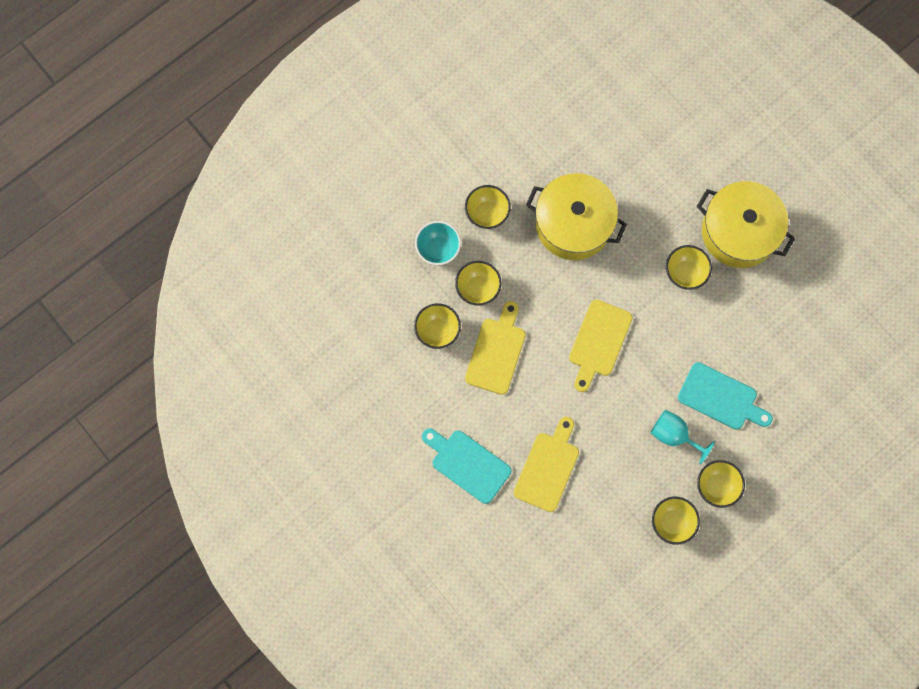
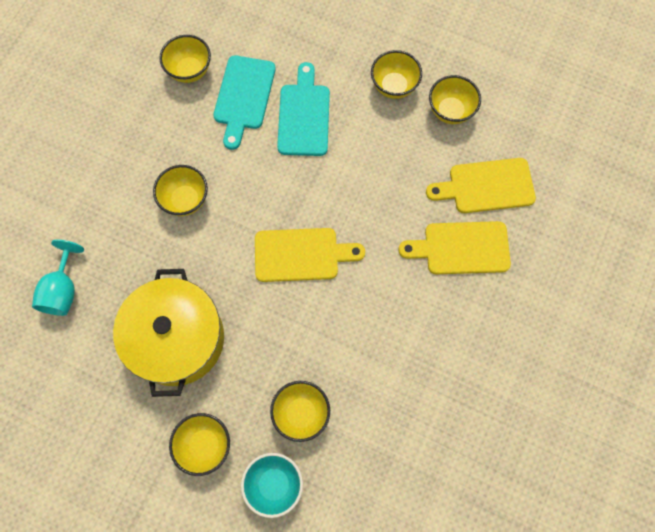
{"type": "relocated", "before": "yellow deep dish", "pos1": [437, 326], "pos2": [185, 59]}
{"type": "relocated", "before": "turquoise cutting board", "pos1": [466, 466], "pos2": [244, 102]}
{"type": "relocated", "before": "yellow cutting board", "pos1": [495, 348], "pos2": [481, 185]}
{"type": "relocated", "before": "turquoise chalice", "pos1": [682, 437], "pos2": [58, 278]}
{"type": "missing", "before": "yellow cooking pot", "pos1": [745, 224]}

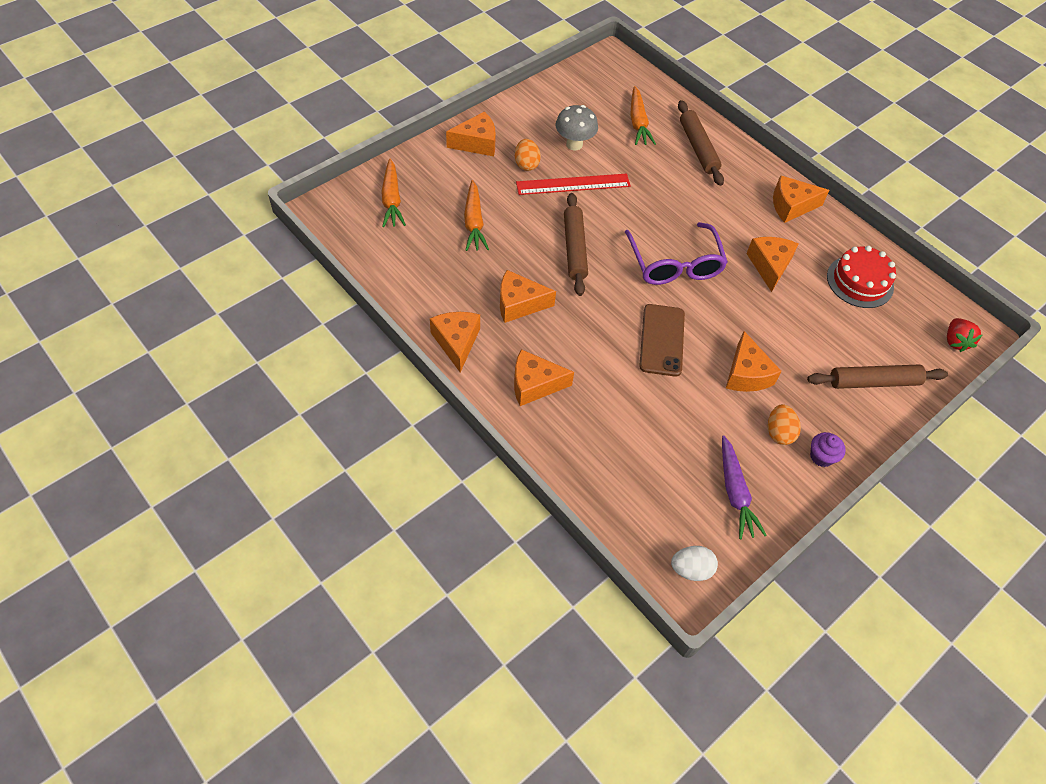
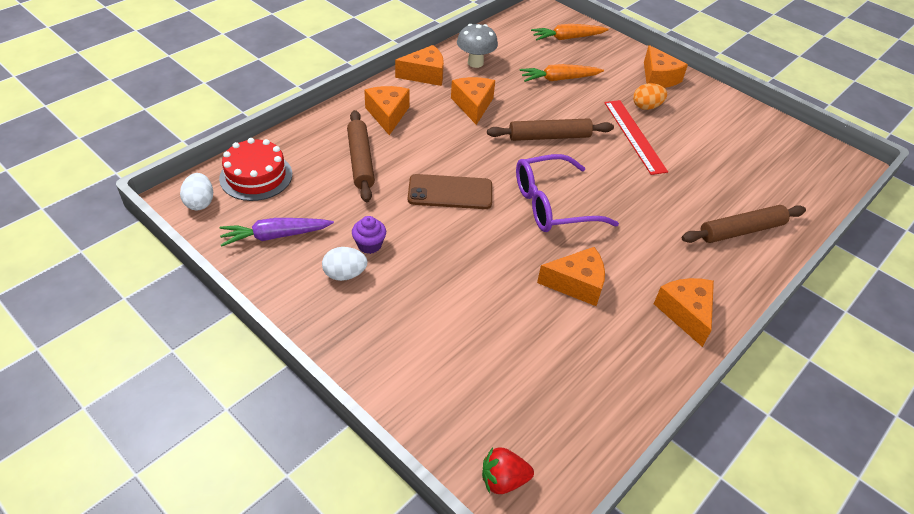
{"type": "relocated", "before": "gray fungus", "pos1": [576, 127], "pos2": [477, 46]}
{"type": "missing", "before": "bright orange carrot", "pos1": [643, 115]}
{"type": "missing", "before": "bright orange cheese", "pos1": [754, 361]}
{"type": "colour", "before": "bright orange egg", "after": "snow-white egg", "pos1": [784, 424], "pos2": [344, 264]}
{"type": "relocated", "before": "russet pastry roller", "pos1": [877, 377], "pos2": [361, 156]}
{"type": "relocated", "before": "purple cupcake", "pos1": [828, 449], "pos2": [369, 235]}
{"type": "relocated", "before": "scarlet layer cake", "pos1": [861, 277], "pos2": [255, 169]}

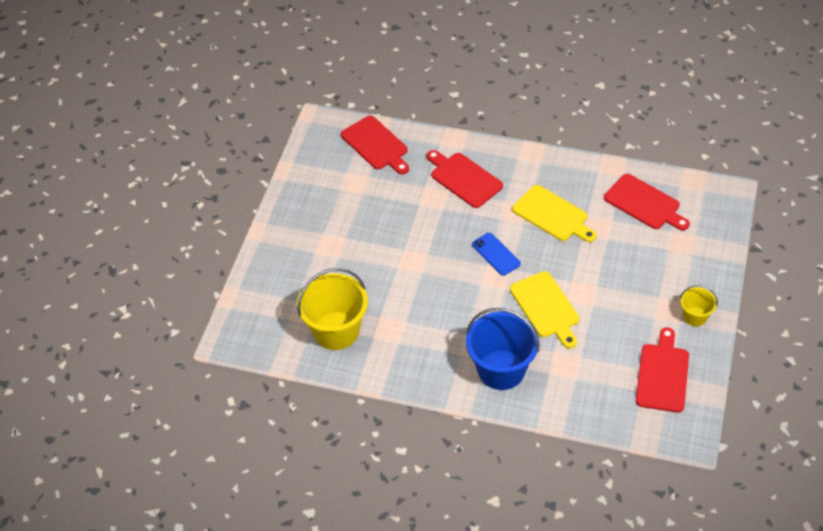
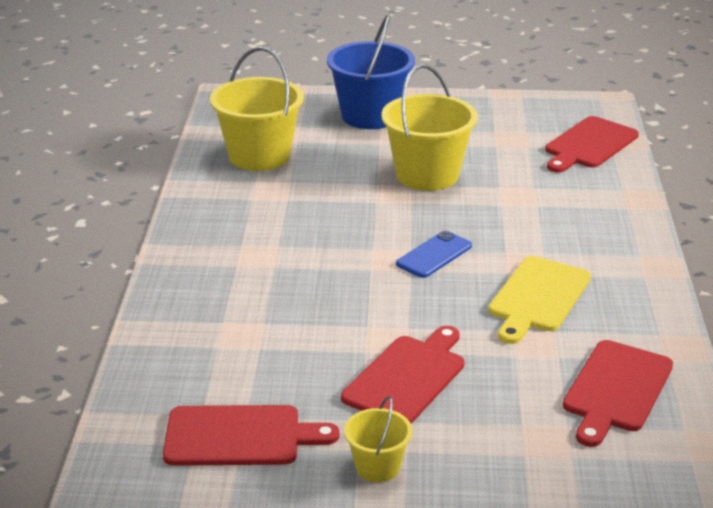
{"type": "relocated", "before": "scarlet cutting board", "pos1": [465, 179], "pos2": [403, 374]}
{"type": "relocated", "before": "cobalt bucket", "pos1": [502, 349], "pos2": [371, 72]}
{"type": "missing", "before": "yellow cutting board", "pos1": [544, 309]}
{"type": "appeared", "after": "yellow bucket", "pos2": [430, 127]}

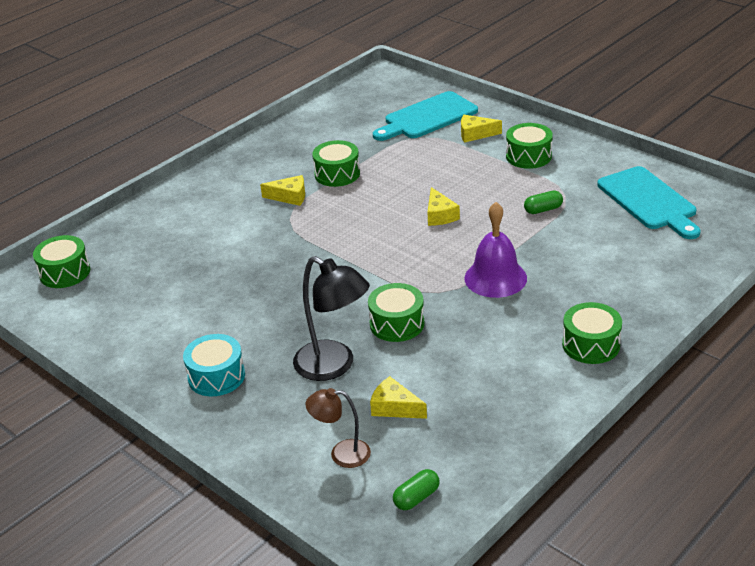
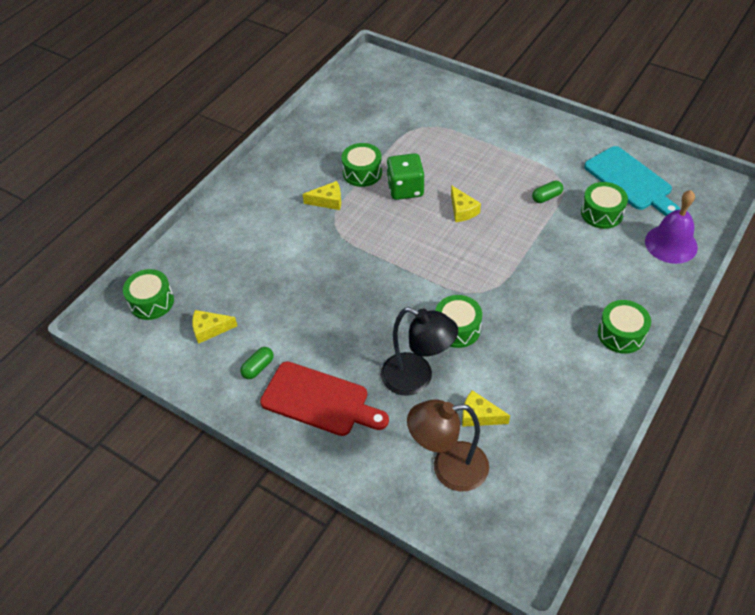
{"type": "exchanged", "before": "turquoise drum", "after": "scarlet cutting board", "pos1": [214, 365], "pos2": [324, 398]}
{"type": "size", "before": "russet reading lamp", "pos1": [338, 428], "pos2": [448, 445], "scale": 1.68}
{"type": "missing", "before": "turquoise cutting board", "pos1": [425, 116]}
{"type": "relocated", "before": "green capsule", "pos1": [416, 489], "pos2": [257, 363]}
{"type": "relocated", "before": "yellow cheese", "pos1": [481, 129], "pos2": [214, 327]}
{"type": "relocated", "before": "purple hand bell", "pos1": [495, 250], "pos2": [671, 227]}
{"type": "relocated", "before": "green drum", "pos1": [529, 146], "pos2": [604, 205]}
{"type": "appeared", "after": "green game die", "pos2": [405, 176]}

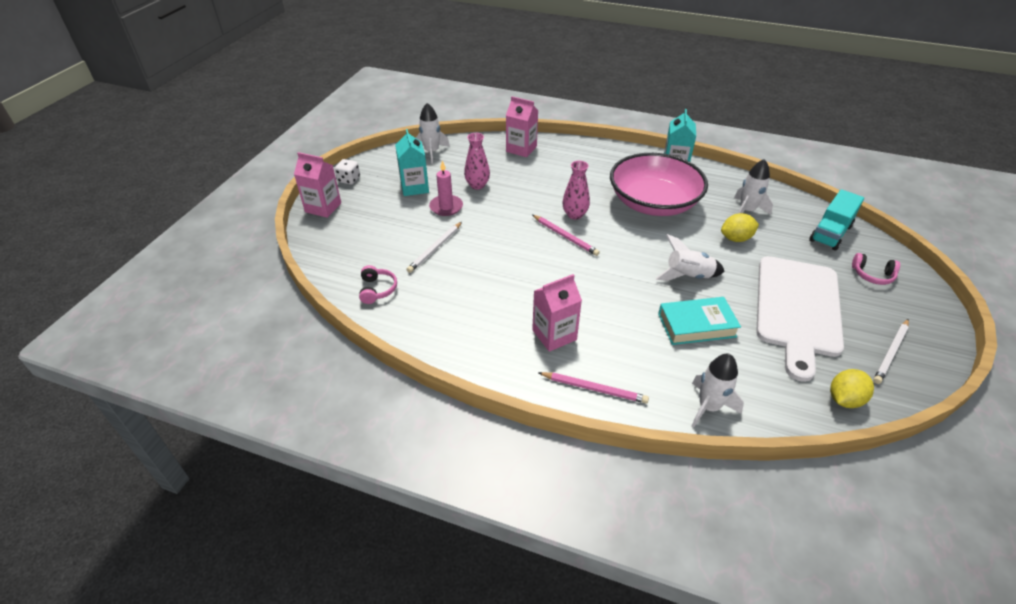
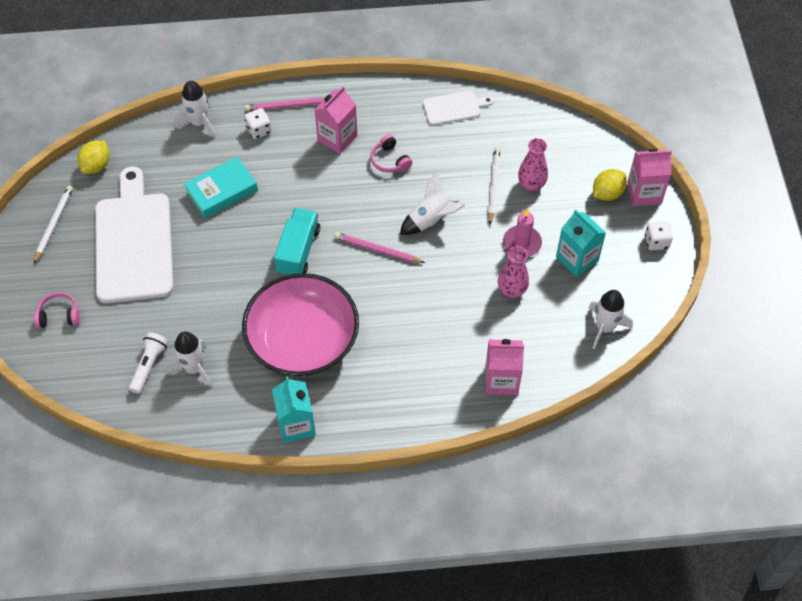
{"type": "relocated", "before": "pink headset", "pos1": [378, 284], "pos2": [391, 153]}
{"type": "relocated", "before": "pink flower vase", "pos1": [576, 190], "pos2": [533, 164]}
{"type": "relocated", "before": "snow-white rocket", "pos1": [689, 257], "pos2": [432, 203]}
{"type": "relocated", "before": "yellow lemon", "pos1": [740, 227], "pos2": [610, 185]}
{"type": "relocated", "before": "turquoise lorry", "pos1": [836, 220], "pos2": [297, 242]}
{"type": "appeared", "after": "snow-white torch", "pos2": [148, 363]}
{"type": "appeared", "after": "snow-white game die", "pos2": [258, 123]}
{"type": "appeared", "after": "snow-white cutting board", "pos2": [458, 108]}

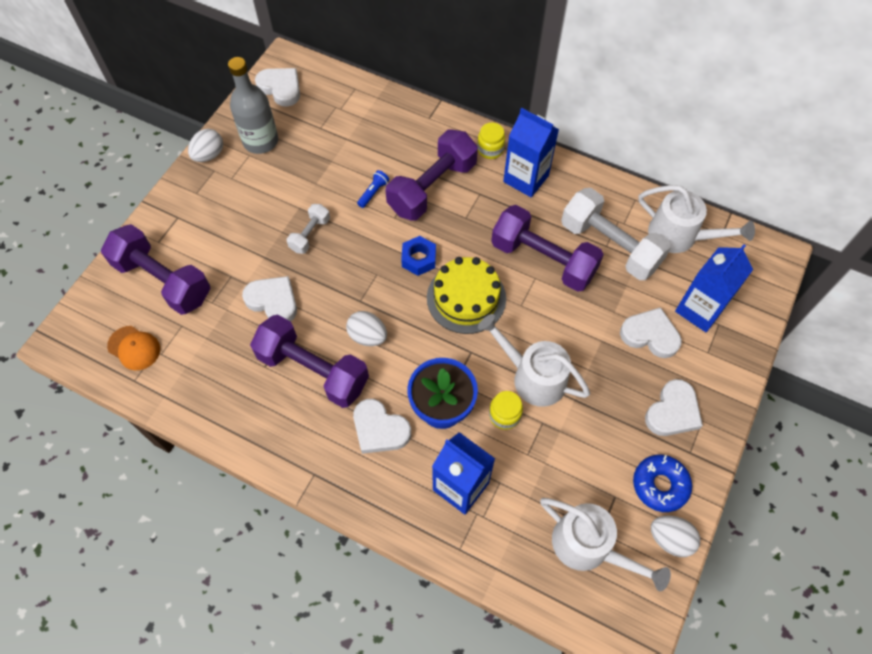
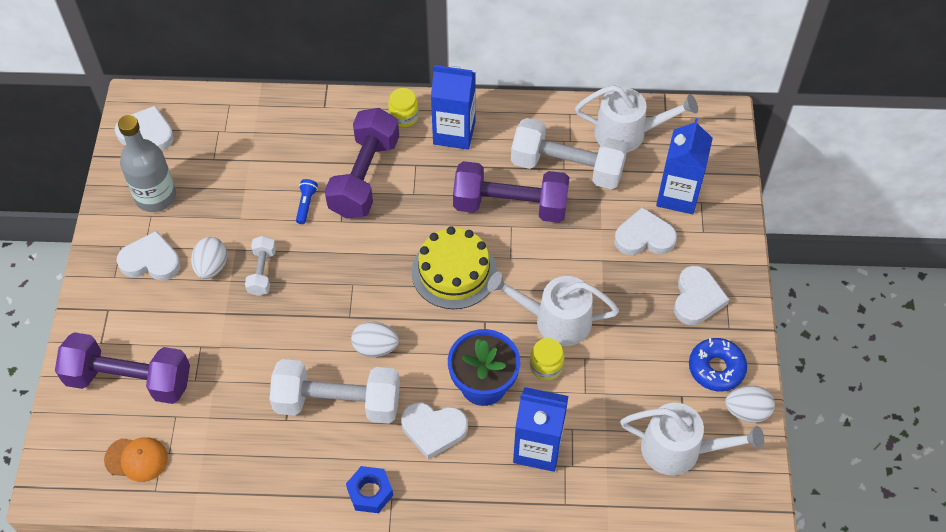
{"type": "relocated", "before": "snow-white egg", "pos1": [205, 145], "pos2": [209, 258]}
{"type": "relocated", "before": "snow-white heart shape", "pos1": [269, 298], "pos2": [149, 256]}
{"type": "colour", "before": "purple free weight", "after": "snow-white free weight", "pos1": [309, 361], "pos2": [334, 391]}
{"type": "relocated", "before": "cobalt hex nut", "pos1": [418, 256], "pos2": [369, 489]}

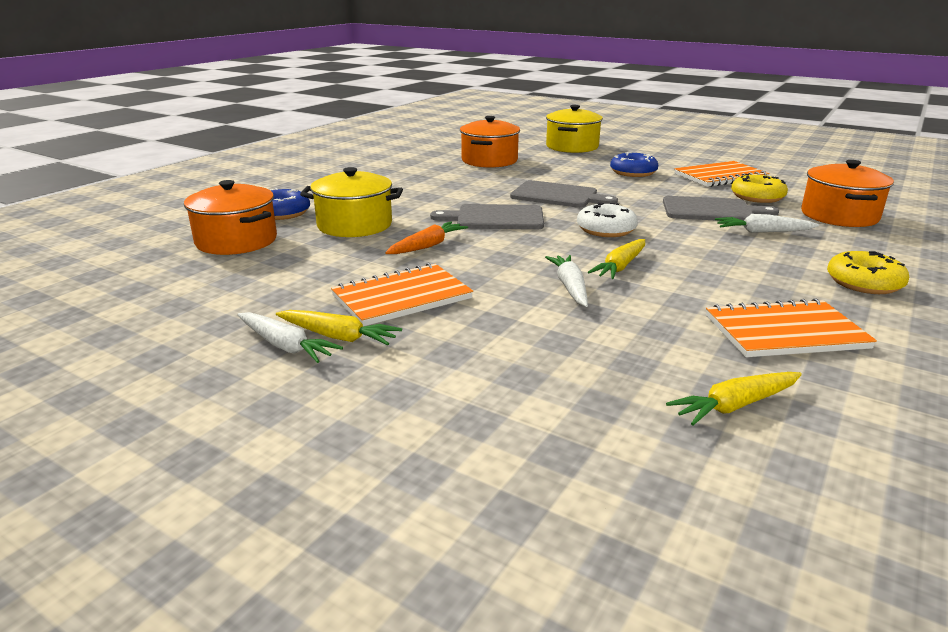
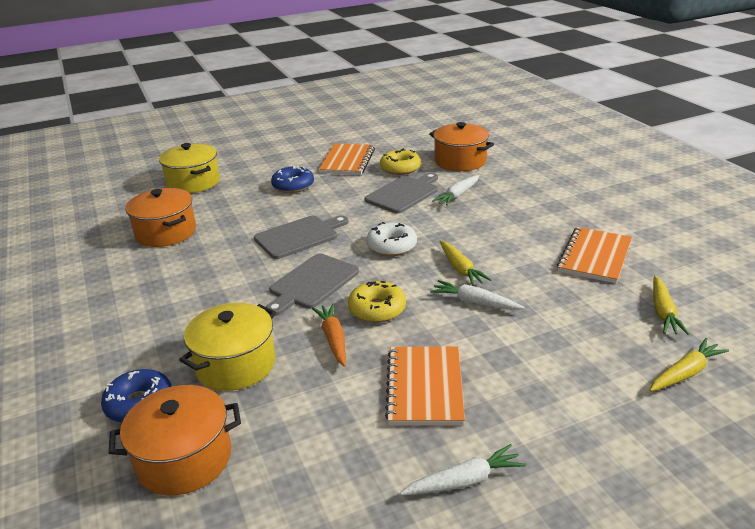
{"type": "relocated", "before": "yellow carrot", "pos1": [339, 327], "pos2": [689, 364]}
{"type": "relocated", "before": "yellow doughnut", "pos1": [868, 272], "pos2": [377, 302]}

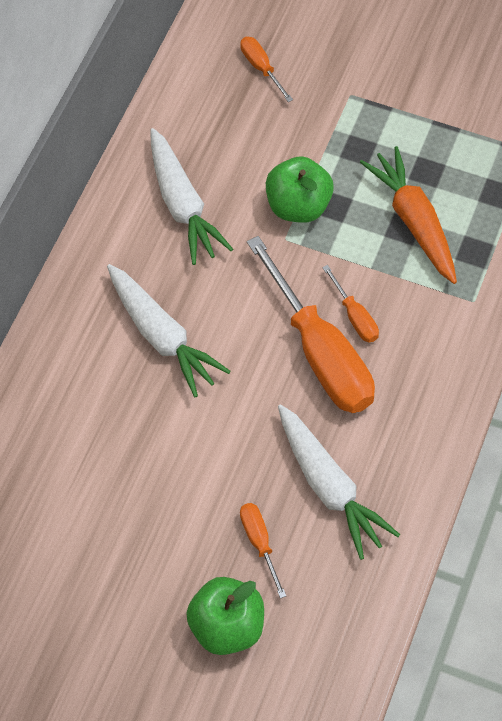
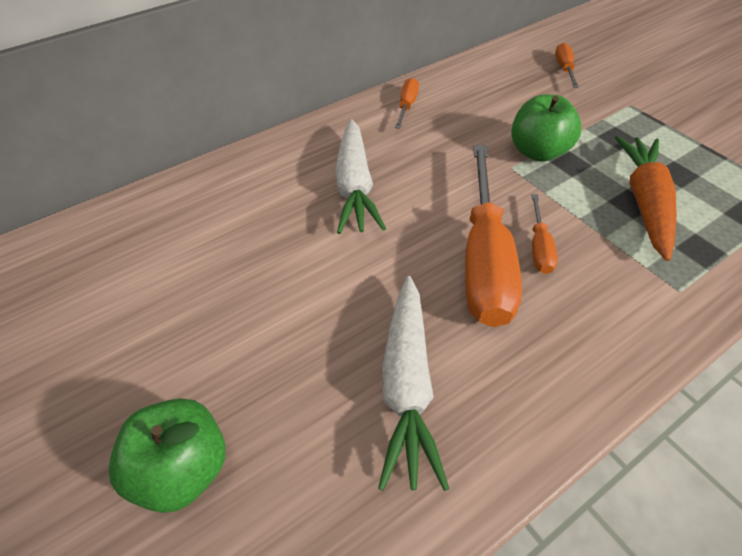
{"type": "missing", "before": "snow-white carrot", "pos1": [191, 196]}
{"type": "relocated", "before": "bright orange flat screwdriver", "pos1": [263, 550], "pos2": [407, 103]}

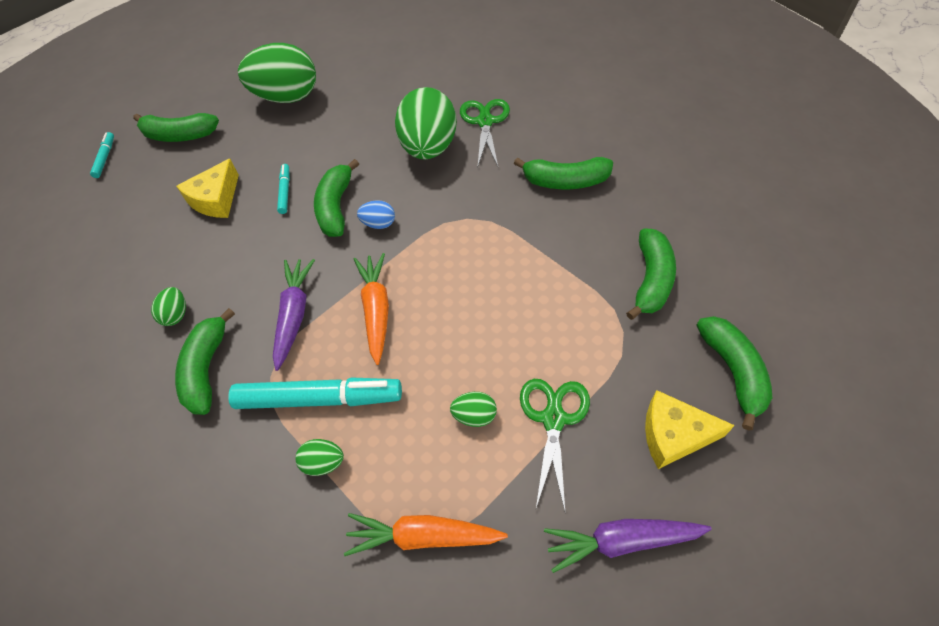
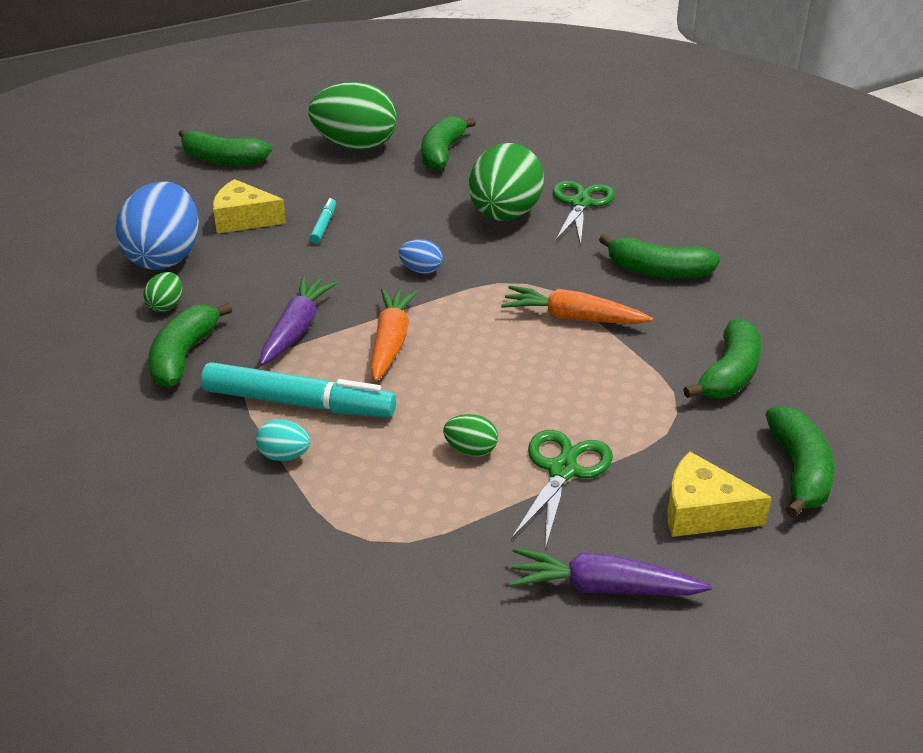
{"type": "missing", "before": "turquoise marker pen", "pos1": [102, 155]}
{"type": "spun", "before": "yellow cheese", "pos1": [207, 188], "pos2": [249, 206], "turn": 60}
{"type": "colour", "before": "green egg", "after": "turquoise egg", "pos1": [319, 457], "pos2": [283, 440]}
{"type": "relocated", "before": "green banana", "pos1": [336, 198], "pos2": [448, 143]}
{"type": "relocated", "before": "bright orange carrot", "pos1": [426, 534], "pos2": [577, 305]}
{"type": "appeared", "after": "cobalt egg", "pos2": [157, 225]}

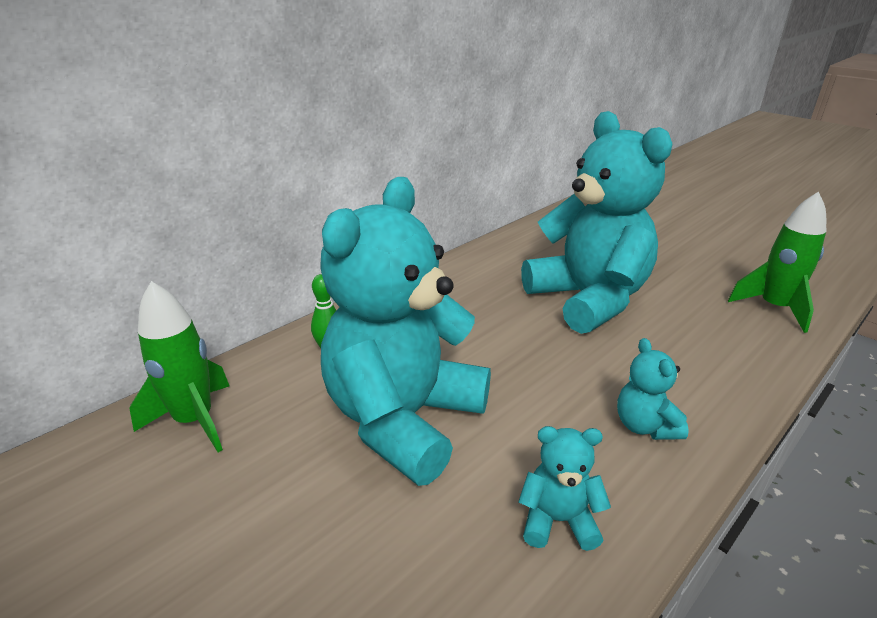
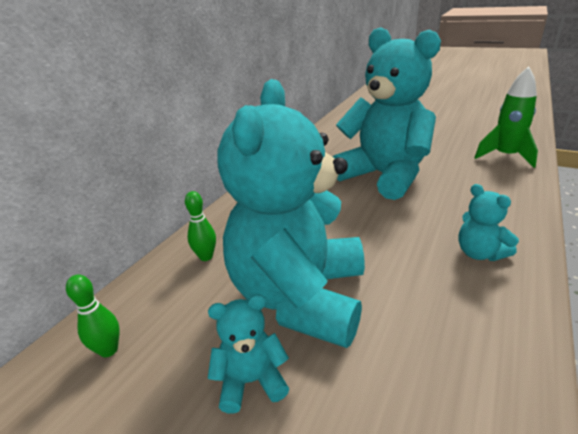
{"type": "exchanged", "before": "green rocket", "after": "green tenpin", "pos1": [179, 366], "pos2": [93, 316]}
{"type": "relocated", "before": "turquoise teddy bear", "pos1": [564, 488], "pos2": [248, 353]}

